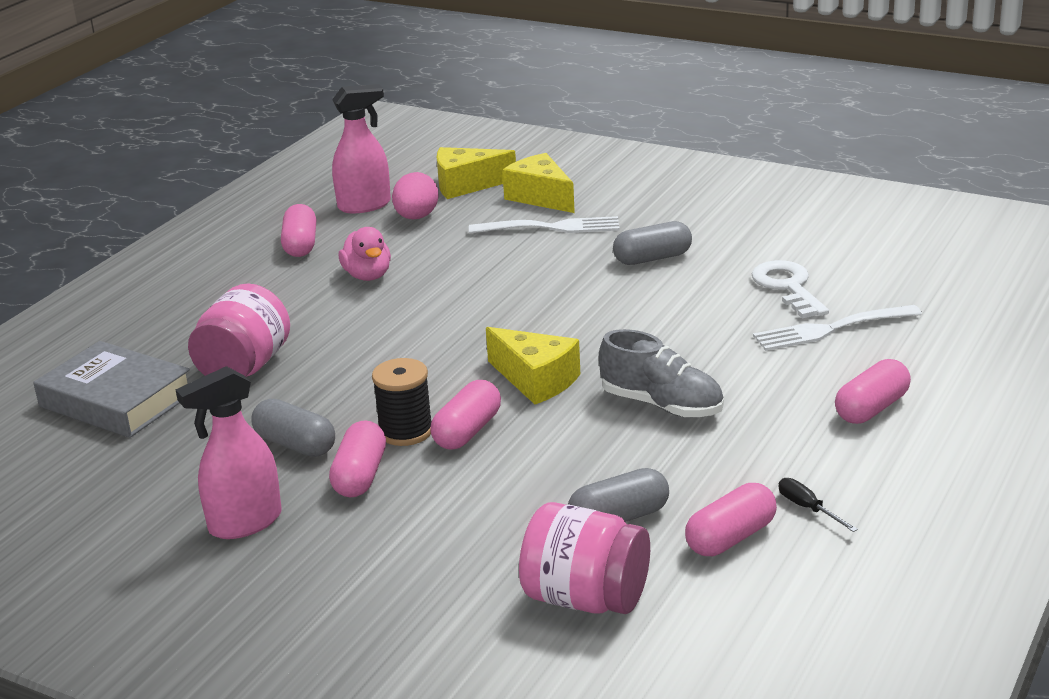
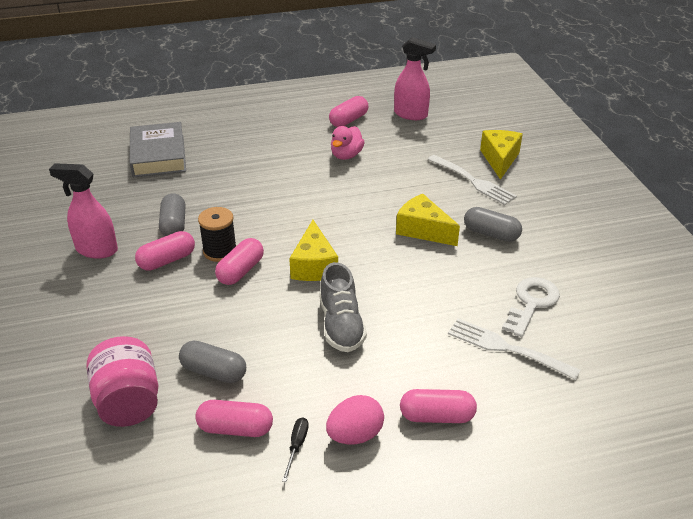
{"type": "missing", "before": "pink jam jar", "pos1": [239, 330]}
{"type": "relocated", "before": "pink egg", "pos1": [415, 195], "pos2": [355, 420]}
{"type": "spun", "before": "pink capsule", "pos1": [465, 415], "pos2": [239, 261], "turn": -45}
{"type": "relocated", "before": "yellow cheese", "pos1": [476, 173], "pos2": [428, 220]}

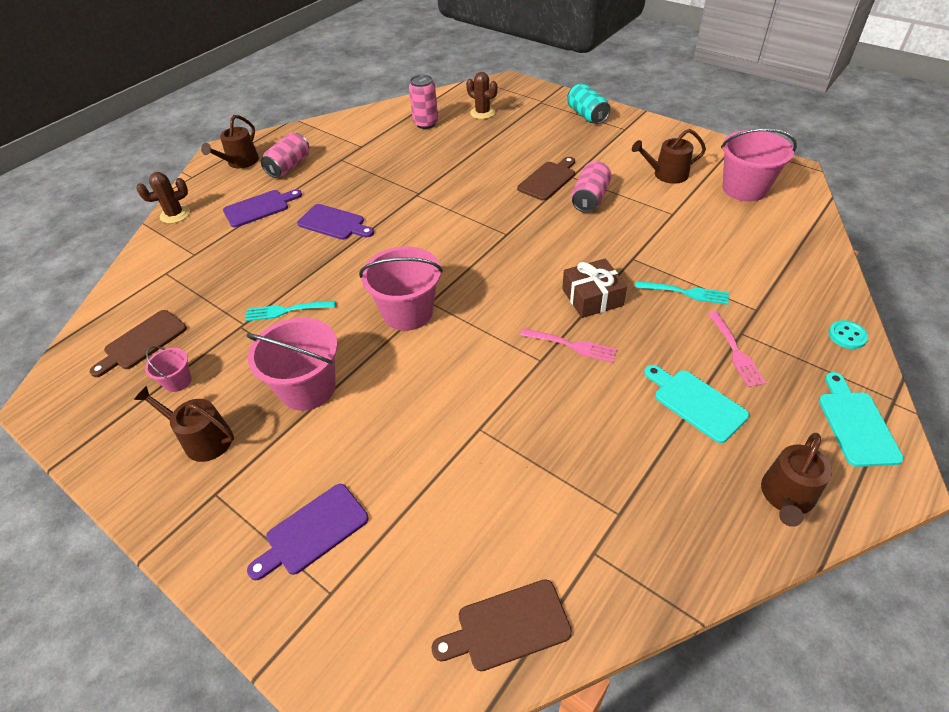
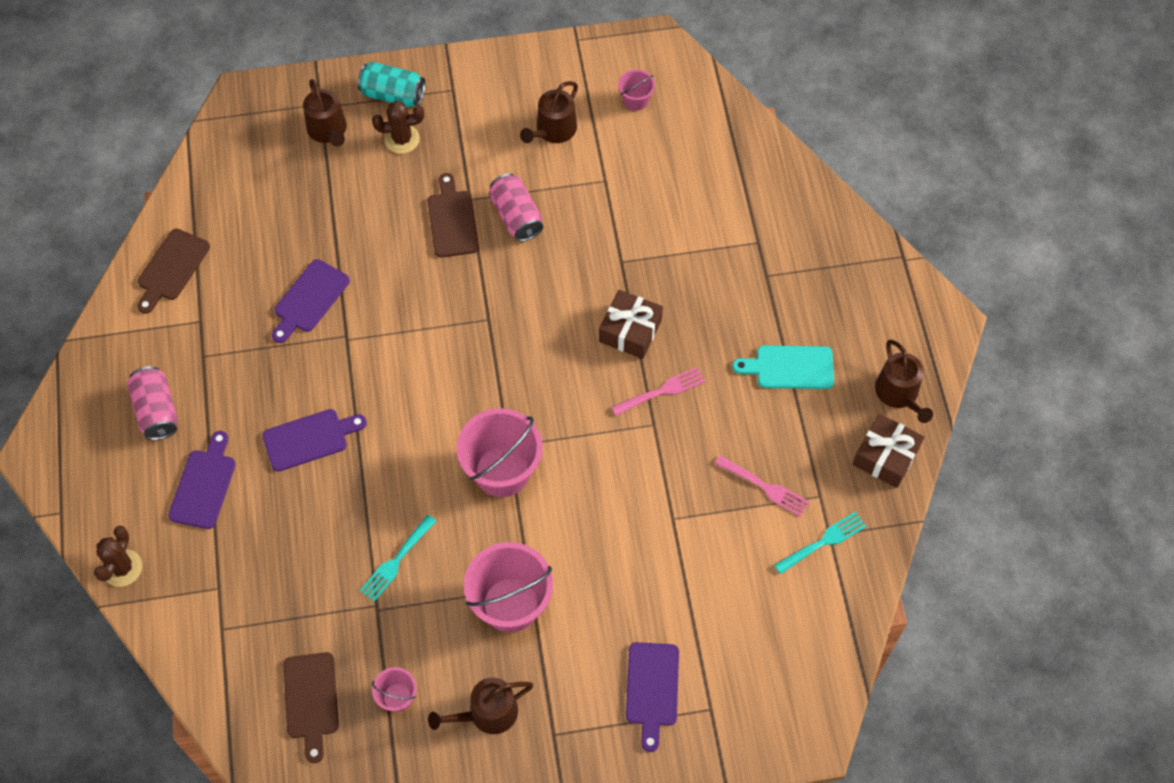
{"type": "relocated", "before": "russet watering can", "pos1": [230, 141], "pos2": [325, 113]}
{"type": "missing", "before": "pink can", "pos1": [423, 102]}
{"type": "relocated", "before": "russet cutting board", "pos1": [501, 625], "pos2": [173, 271]}
{"type": "relocated", "before": "russet cactus", "pos1": [481, 95], "pos2": [398, 127]}
{"type": "relocated", "before": "turquoise fork", "pos1": [682, 293], "pos2": [820, 543]}
{"type": "relocated", "before": "pink fork", "pos1": [737, 350], "pos2": [762, 486]}
{"type": "size", "before": "pink bucket", "pos1": [759, 165], "pos2": [636, 90], "scale": 0.49}
{"type": "missing", "before": "turquoise cutting board", "pos1": [861, 419]}
{"type": "missing", "before": "turquoise shirt button", "pos1": [848, 334]}
{"type": "appeared", "after": "purple cutting board", "pos2": [311, 301]}
{"type": "appeared", "after": "russet wrapped gift", "pos2": [888, 450]}

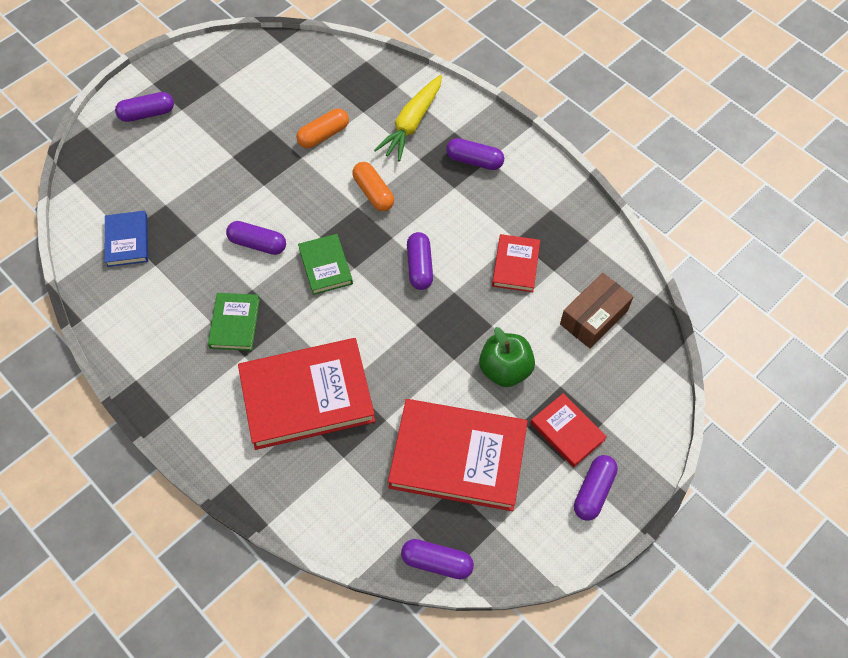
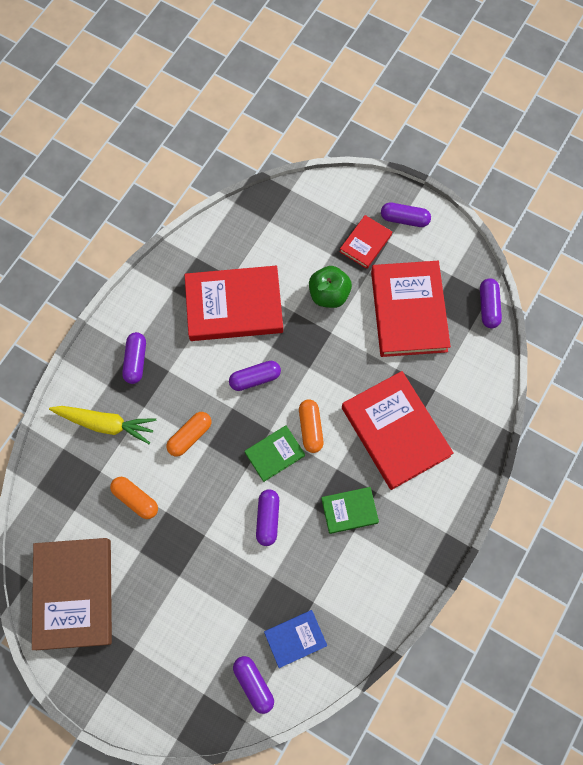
{"type": "relocated", "before": "purple capsule", "pos1": [144, 107], "pos2": [253, 685]}
{"type": "size", "before": "scarlet book", "pos1": [516, 263], "pos2": [233, 303], "scale": 1.98}
{"type": "missing", "before": "russet parcel", "pos1": [596, 310]}
{"type": "appeared", "after": "russet book", "pos2": [72, 594]}
{"type": "appeared", "after": "bright orange capsule", "pos2": [311, 426]}

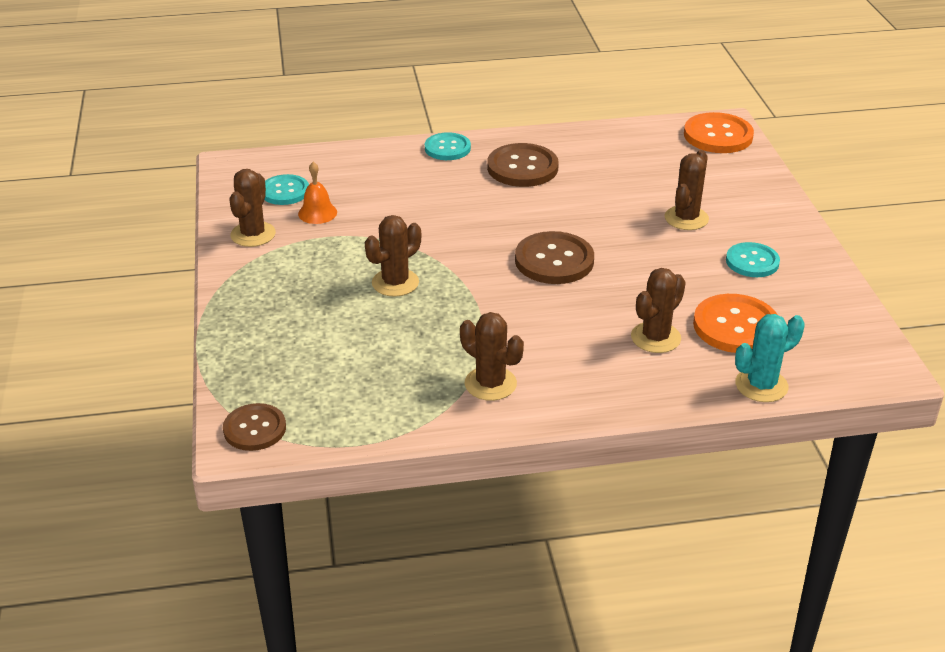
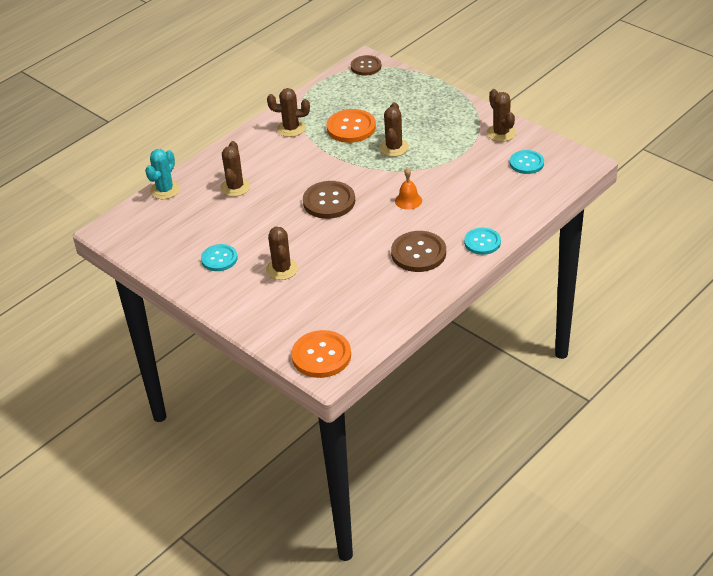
{"type": "relocated", "before": "bright orange hand bell", "pos1": [317, 193], "pos2": [408, 189]}
{"type": "relocated", "before": "bright orange shirt button", "pos1": [735, 323], "pos2": [351, 126]}

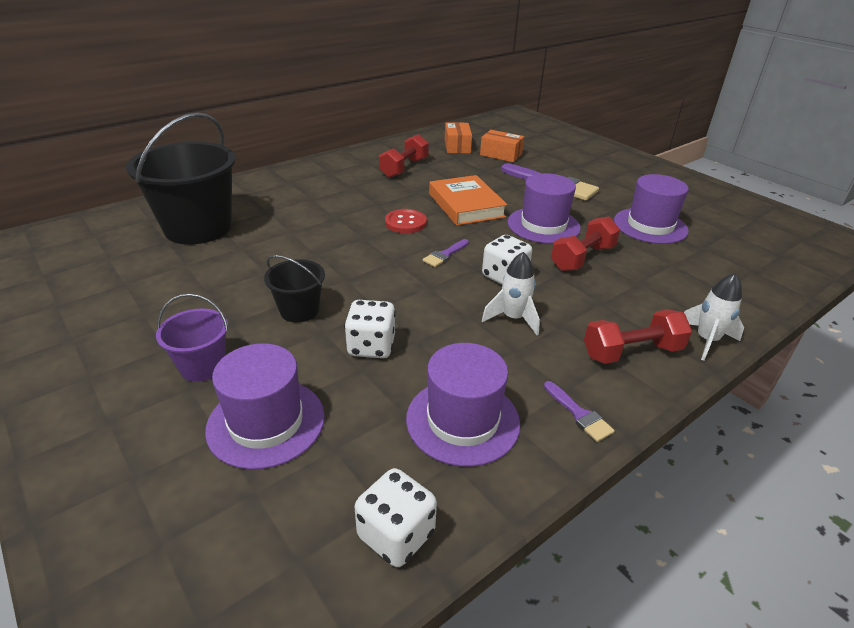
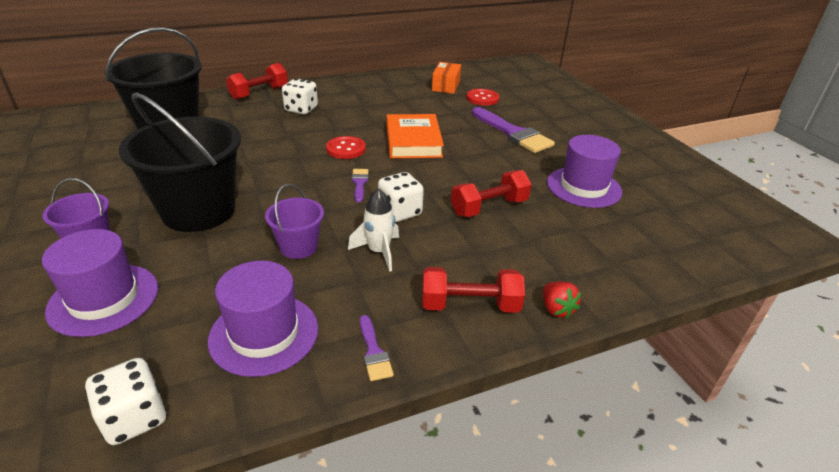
{"type": "size", "before": "ebony bucket", "pos1": [294, 289], "pos2": [180, 162], "scale": 2.04}
{"type": "relocated", "before": "snow-white game die", "pos1": [370, 329], "pos2": [300, 96]}
{"type": "relocated", "before": "scarlet free weight", "pos1": [404, 156], "pos2": [257, 81]}
{"type": "spun", "before": "purple paintbrush", "pos1": [446, 253], "pos2": [360, 186], "turn": 120}
{"type": "exchanged", "before": "bright orange parcel", "after": "scarlet shirt button", "pos1": [502, 146], "pos2": [482, 97]}
{"type": "missing", "before": "purple tall hat", "pos1": [544, 208]}
{"type": "exchanged", "before": "snow-white rocket", "after": "scarlet strawberry", "pos1": [714, 317], "pos2": [562, 299]}
{"type": "appeared", "after": "purple bucket", "pos2": [294, 221]}

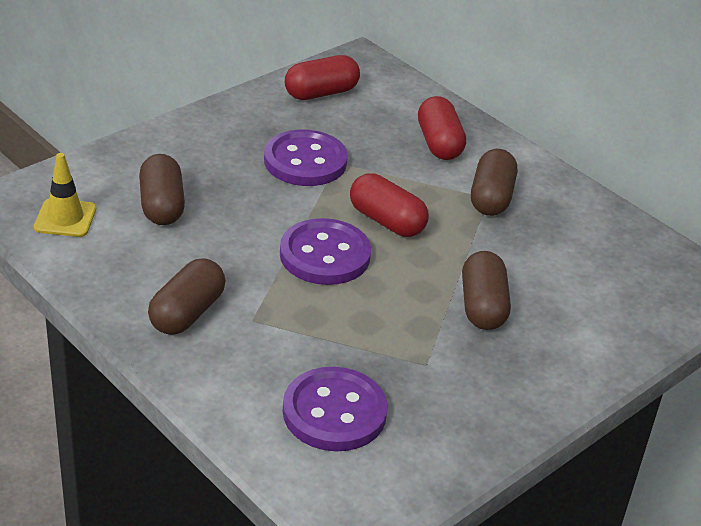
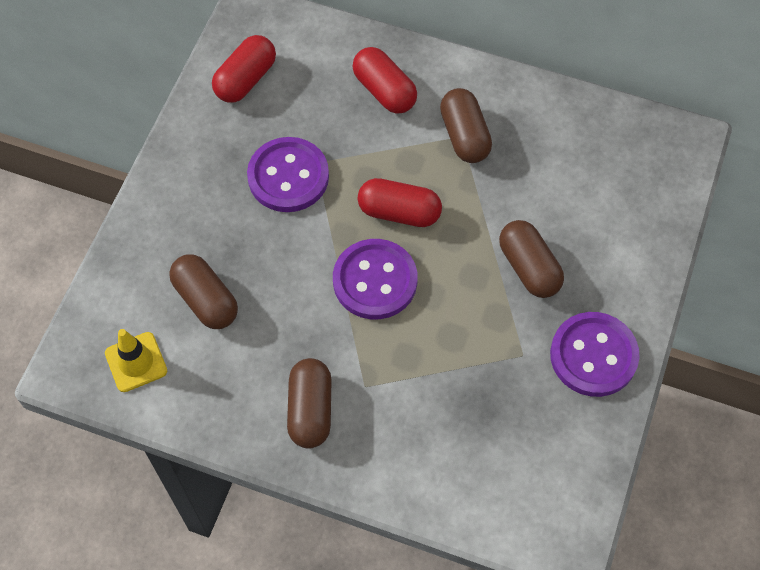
{"type": "relocated", "before": "purple shirt button", "pos1": [335, 409], "pos2": [595, 354]}

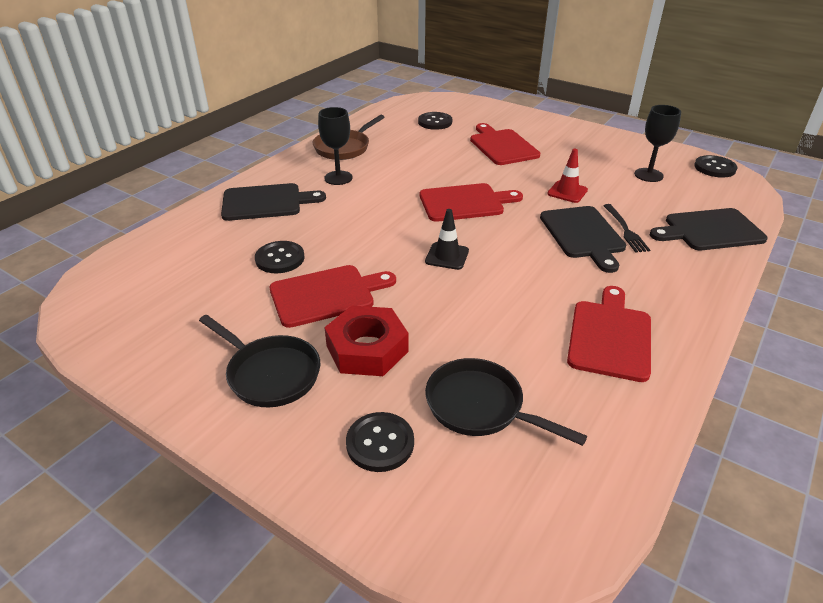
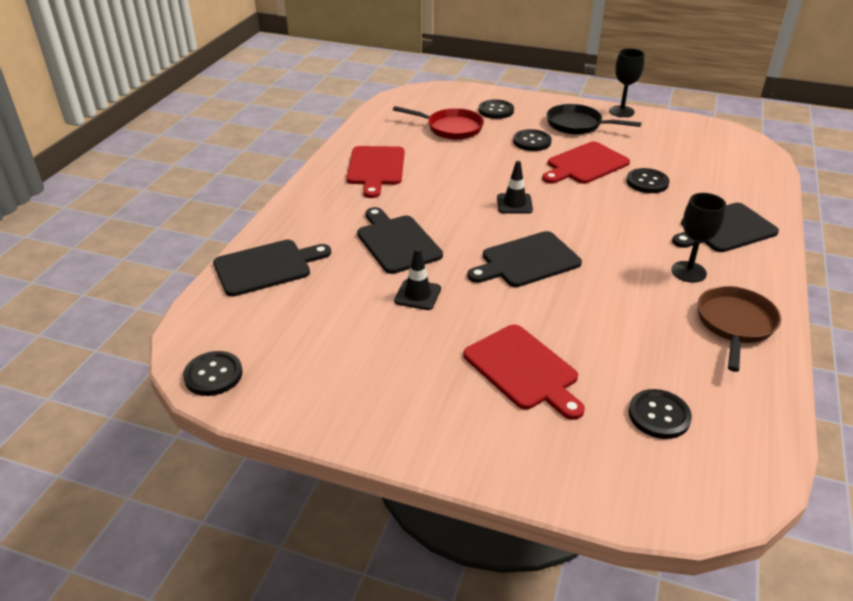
{"type": "exchanged", "before": "scarlet hex nut", "after": "ebony shirt button", "pos1": [366, 341], "pos2": [532, 140]}
{"type": "colour", "before": "scarlet cutting board", "after": "ebony cutting board", "pos1": [471, 202], "pos2": [524, 259]}
{"type": "colour", "before": "ebony pan", "after": "scarlet pan", "pos1": [506, 402], "pos2": [438, 123]}
{"type": "colour", "before": "scarlet road cone", "after": "ebony road cone", "pos1": [567, 176], "pos2": [417, 279]}
{"type": "missing", "before": "ebony fork", "pos1": [626, 228]}
{"type": "relocated", "before": "ebony chalice", "pos1": [657, 143], "pos2": [627, 82]}

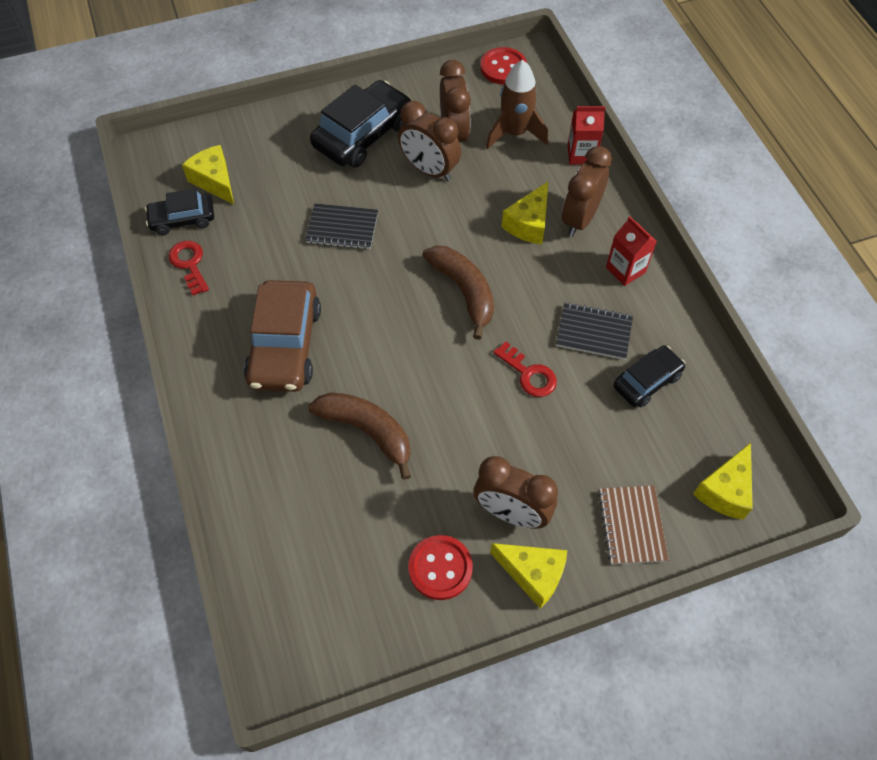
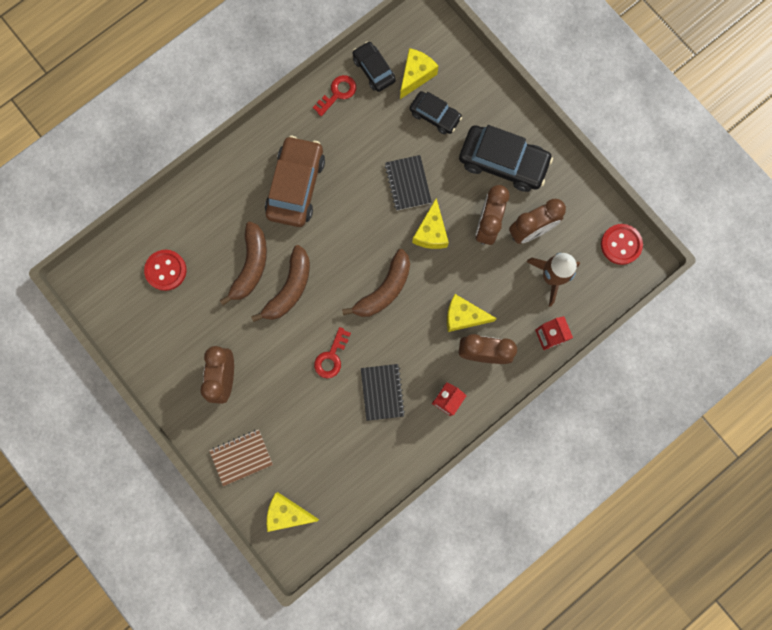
{"type": "spun", "before": "russet car", "pos1": [282, 336], "pos2": [295, 181], "turn": 120}
{"type": "relocated", "before": "scarlet shirt button", "pos1": [440, 567], "pos2": [165, 270]}
{"type": "relocated", "before": "yellow cheese", "pos1": [528, 576], "pos2": [430, 223]}
{"type": "relocated", "before": "ebony car", "pos1": [649, 376], "pos2": [436, 112]}
{"type": "appeared", "after": "russet banana", "pos2": [280, 283]}

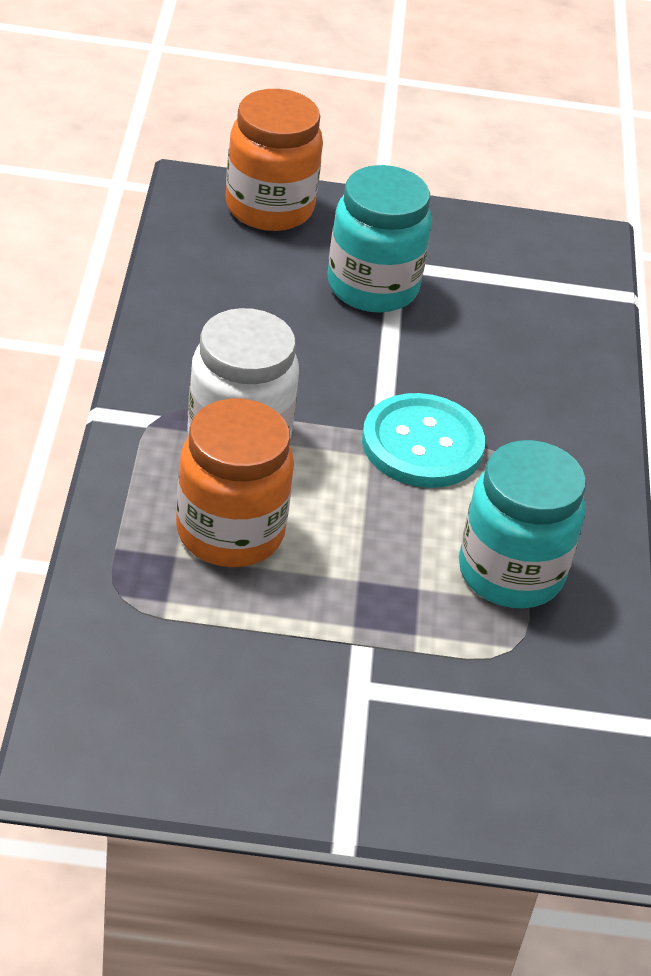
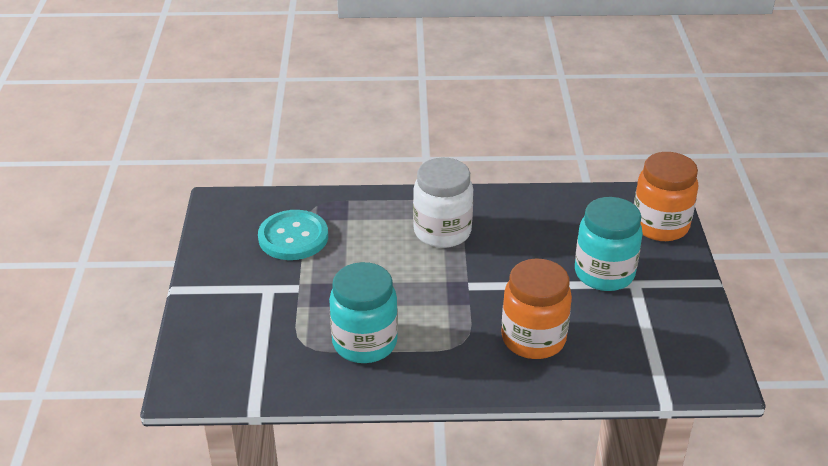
{"type": "relocated", "before": "bright orange jam jar", "pos1": [235, 482], "pos2": [537, 309]}
{"type": "relocated", "before": "turquoise shirt button", "pos1": [423, 440], "pos2": [293, 235]}

